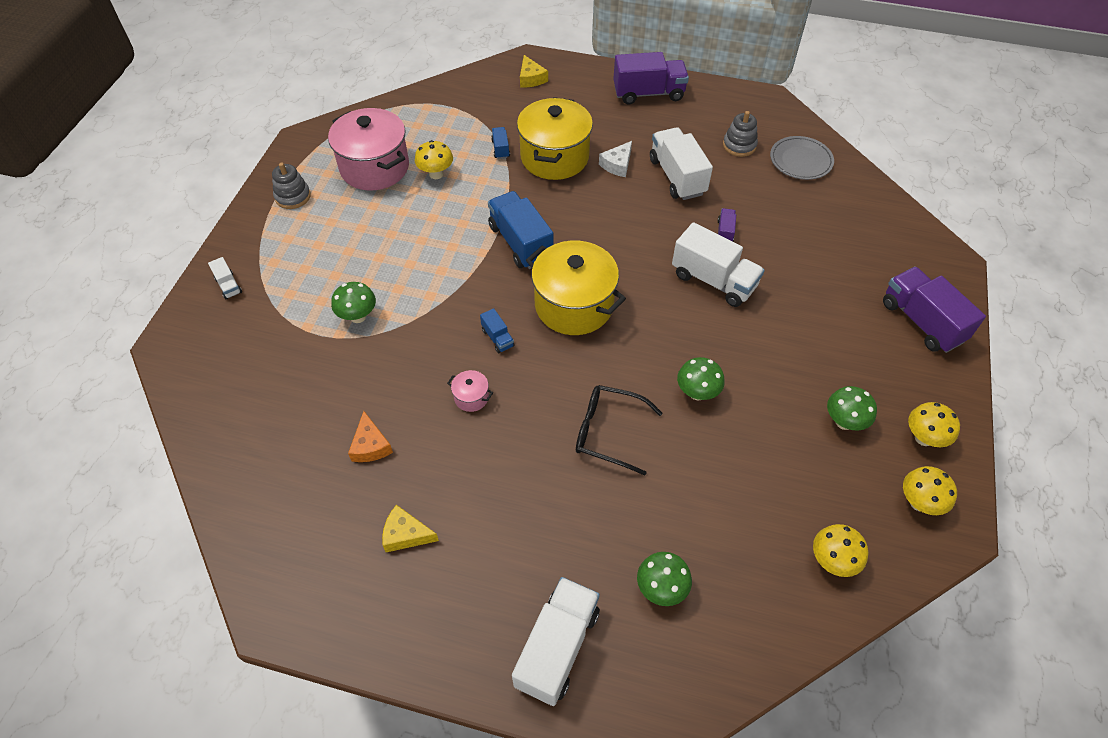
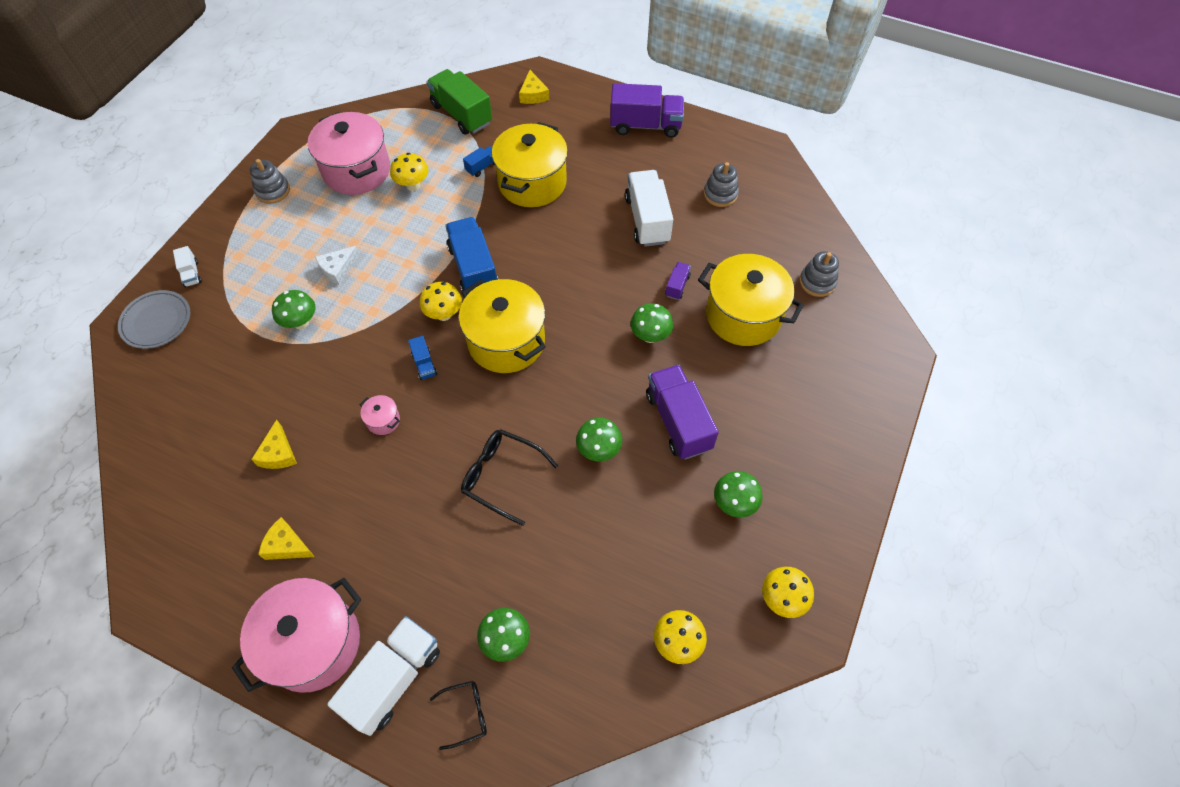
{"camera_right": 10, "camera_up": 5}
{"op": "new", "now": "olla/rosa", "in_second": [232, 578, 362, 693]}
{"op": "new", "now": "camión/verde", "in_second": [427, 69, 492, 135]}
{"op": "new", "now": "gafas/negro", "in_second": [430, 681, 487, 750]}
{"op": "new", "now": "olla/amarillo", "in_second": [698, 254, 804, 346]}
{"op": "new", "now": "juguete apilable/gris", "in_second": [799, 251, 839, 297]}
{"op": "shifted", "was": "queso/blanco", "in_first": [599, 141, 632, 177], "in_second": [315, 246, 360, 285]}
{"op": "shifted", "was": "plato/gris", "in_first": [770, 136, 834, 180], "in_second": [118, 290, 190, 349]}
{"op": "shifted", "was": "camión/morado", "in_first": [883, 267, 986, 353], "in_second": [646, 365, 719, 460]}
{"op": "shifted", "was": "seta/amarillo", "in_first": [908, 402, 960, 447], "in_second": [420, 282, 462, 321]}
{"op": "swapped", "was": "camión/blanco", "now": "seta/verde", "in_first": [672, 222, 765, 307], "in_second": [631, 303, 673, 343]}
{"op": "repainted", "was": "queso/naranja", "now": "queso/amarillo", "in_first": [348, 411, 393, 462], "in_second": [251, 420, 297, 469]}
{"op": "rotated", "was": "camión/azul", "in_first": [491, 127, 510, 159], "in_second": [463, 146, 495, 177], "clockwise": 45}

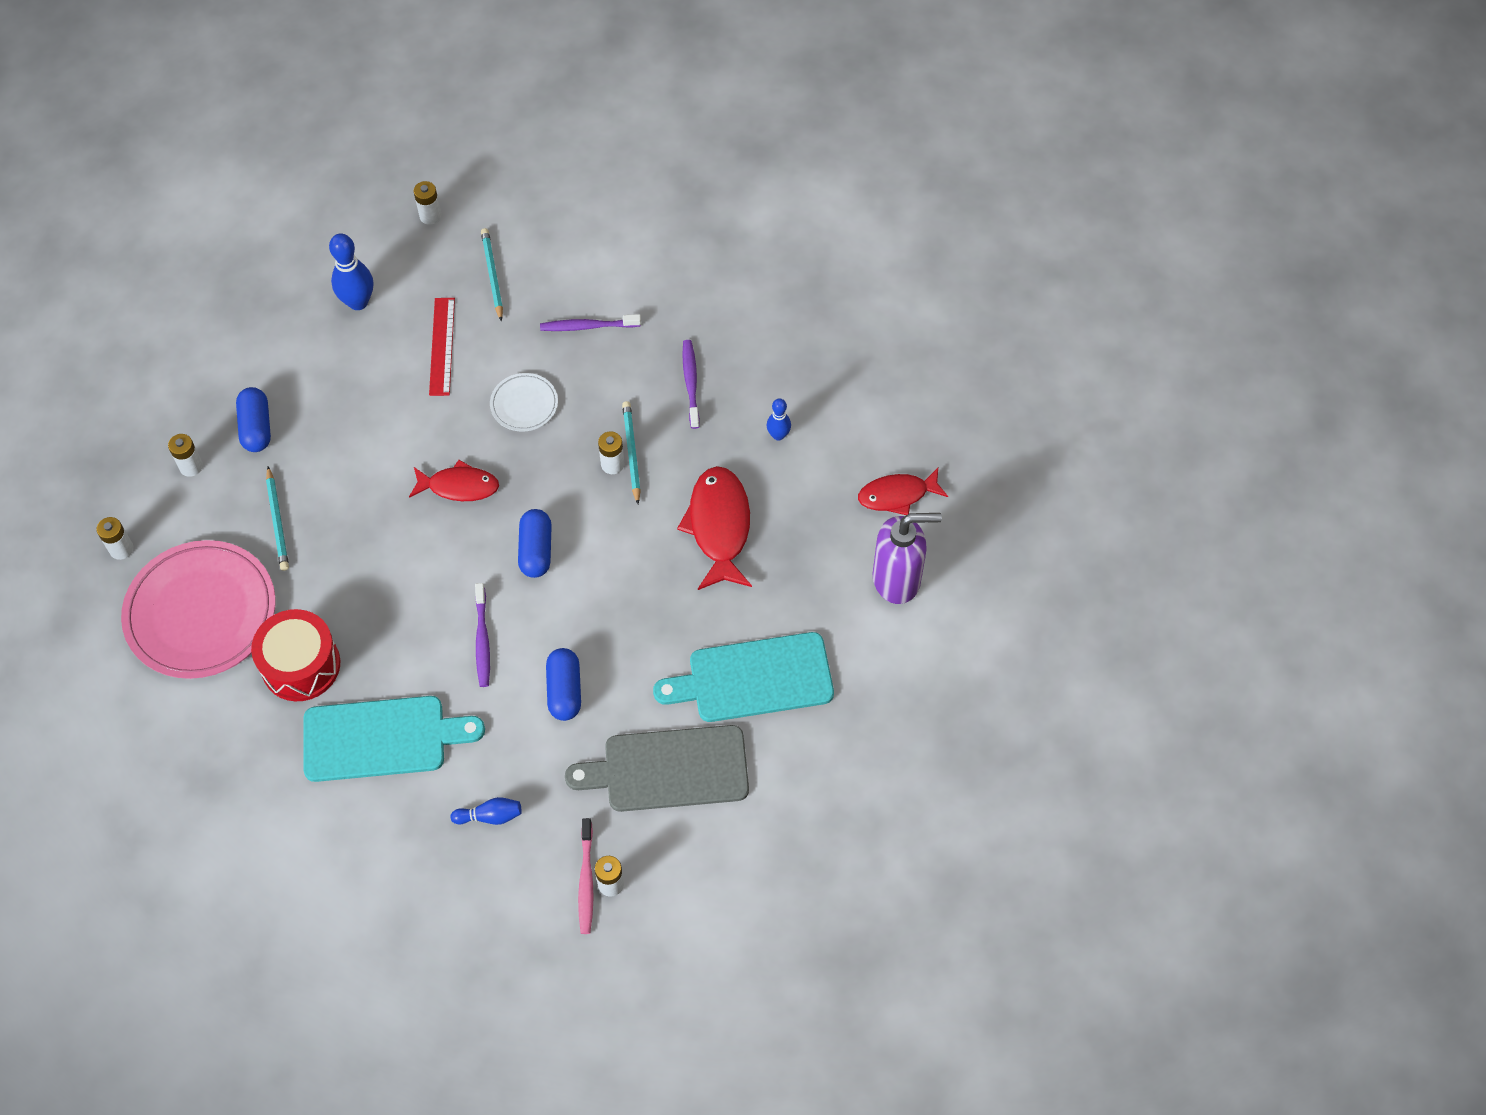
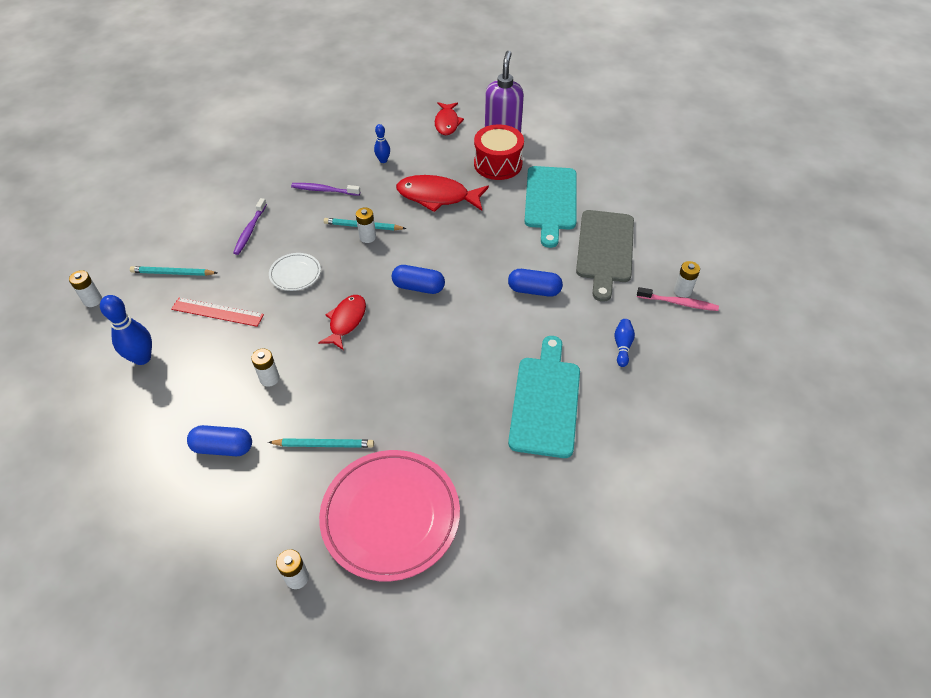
{"camera_right": -75, "camera_up": -10}
{"op": "gone", "was": "cepillo de dientes/morado", "in_first": [475, 583, 490, 687]}
{"op": "shifted", "was": "pila/blanco", "in_first": [168, 434, 203, 477], "in_second": [251, 349, 279, 387]}
{"op": "shifted", "was": "tambor/rojo", "in_first": [251, 609, 340, 701], "in_second": [474, 124, 524, 180]}

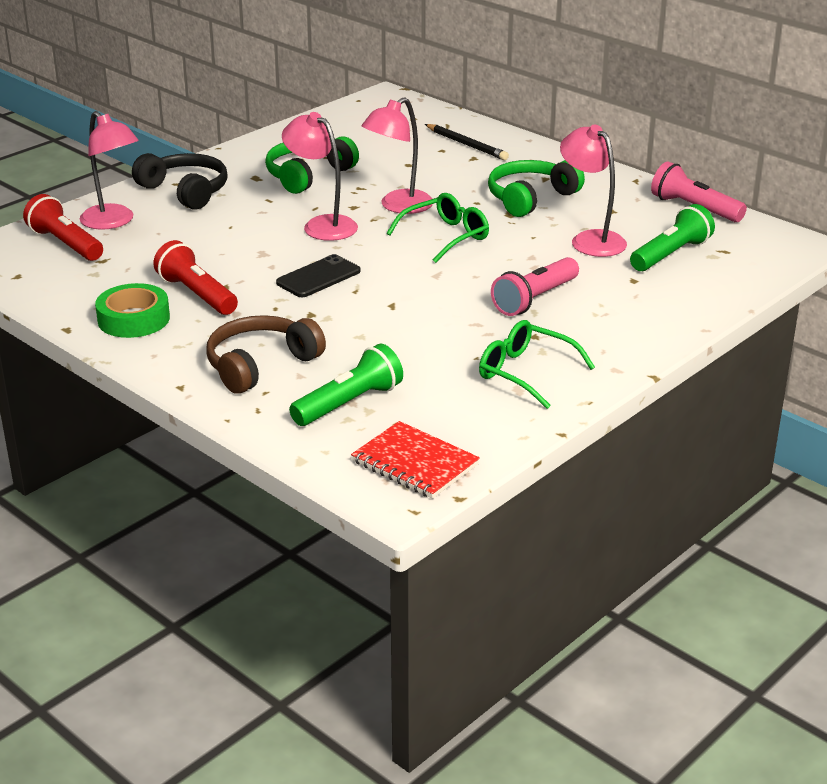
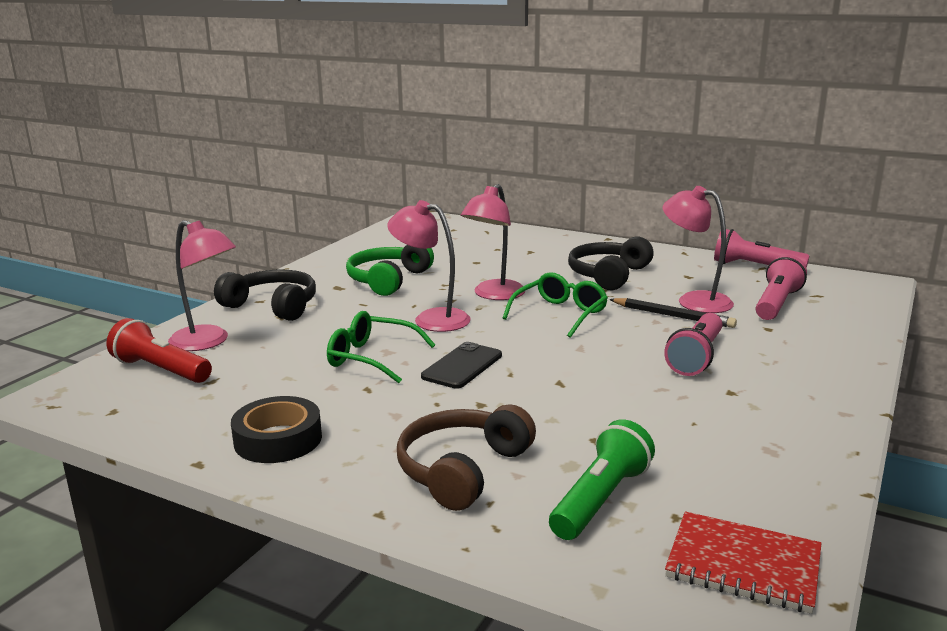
{"camera_right": -15, "camera_up": -10}
{"op": "gone", "was": "lámpara de mano/rojo", "in_first": [153, 240, 238, 315]}
{"op": "shifted", "was": "lápiz/negro", "in_first": [425, 124, 509, 160], "in_second": [609, 298, 737, 328]}
{"op": "shifted", "was": "gafas/verde", "in_first": [479, 320, 595, 409], "in_second": [327, 311, 435, 383]}
{"op": "repainted", "was": "cinta adhesiva/verde", "now": "cinta adhesiva/negro", "in_first": [95, 283, 170, 338], "in_second": [231, 396, 322, 463]}
{"op": "repainted", "was": "auriculares/verde", "now": "auriculares/negro", "in_first": [488, 160, 585, 217], "in_second": [568, 237, 654, 290]}
{"op": "repainted", "was": "lámpara de mano/verde", "now": "lámpara de mano/rosa", "in_first": [630, 204, 715, 271], "in_second": [756, 255, 807, 320]}

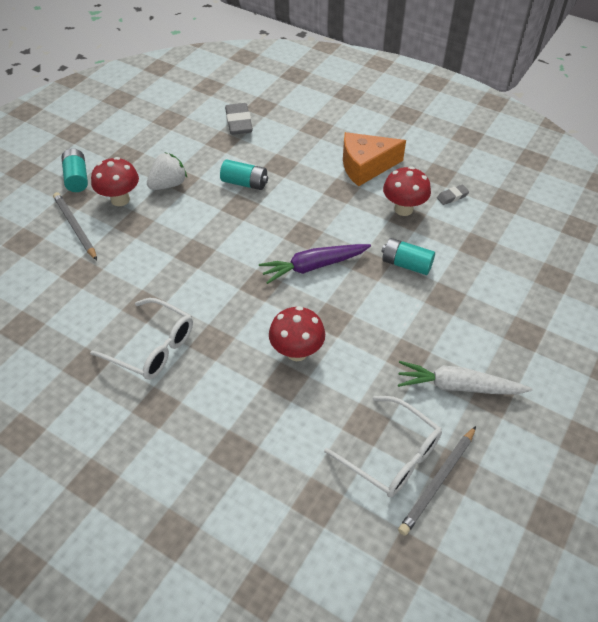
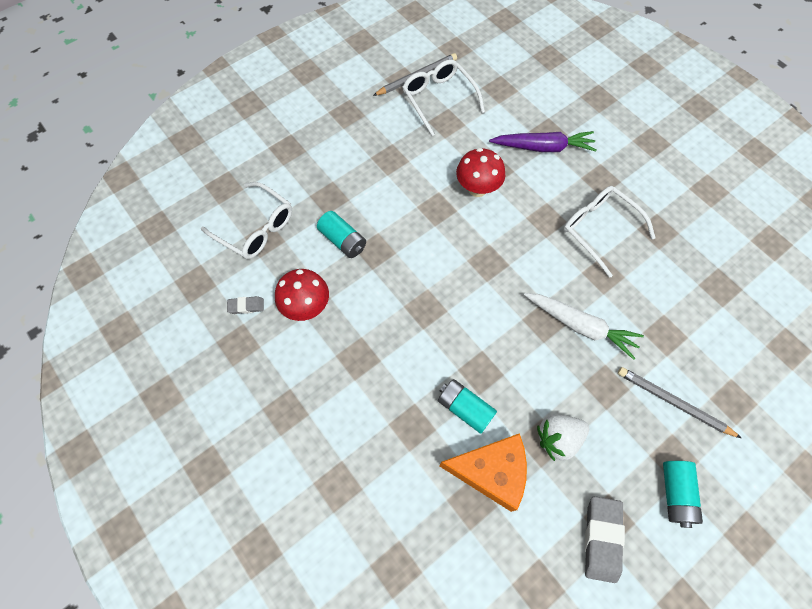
{"camera_right": -160, "camera_up": 15}
{"op": "gone", "was": "seta/rojo", "in_first": [91, 157, 139, 206]}
{"op": "new", "now": "gafas/blanco", "in_second": [201, 182, 292, 259]}
{"op": "shifted", "was": "goma de borrar/gris", "in_first": [225, 103, 253, 135], "in_second": [585, 496, 625, 583]}
{"op": "shifted", "was": "zanahoria/morado", "in_first": [259, 244, 371, 284], "in_second": [489, 131, 597, 152]}
{"op": "shifted", "was": "queso/naranja", "in_first": [343, 132, 406, 187], "in_second": [439, 433, 527, 512]}
{"op": "shifted", "was": "zanahoria/blanco", "in_first": [398, 361, 532, 395], "in_second": [524, 293, 644, 360]}
{"op": "rotated", "was": "lápiz/gris", "in_first": [53, 192, 97, 260], "in_second": [618, 367, 741, 438], "clockwise": 135}

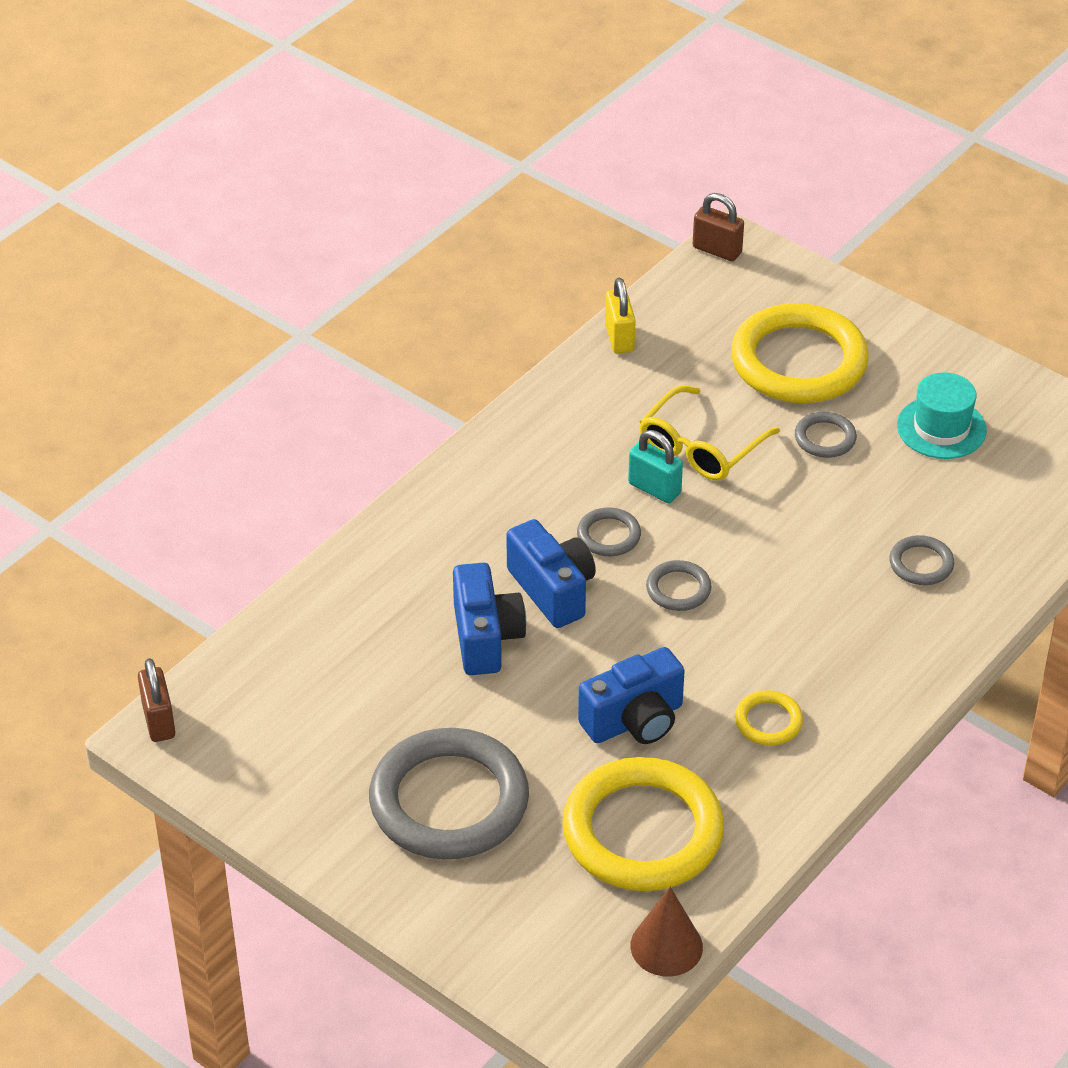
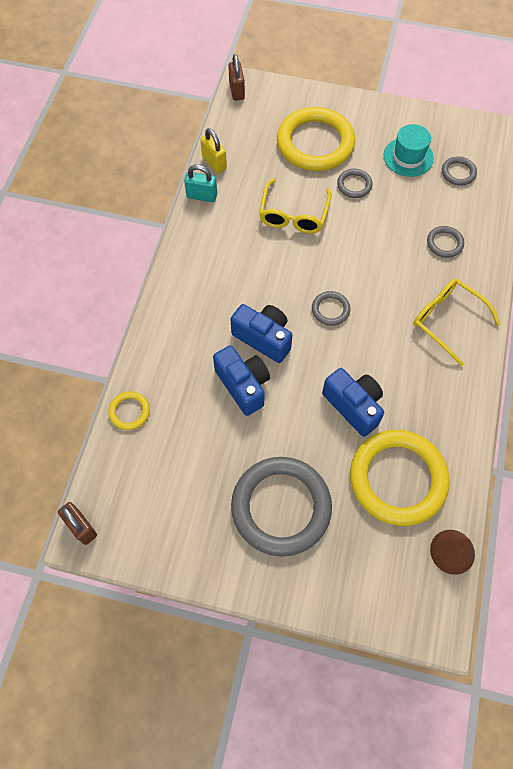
{"camera_right": -25, "camera_up": 20}
{"op": "new", "now": "gafas/amarillo", "in_second": [413, 279, 501, 366]}
{"op": "shifted", "was": "anillo/gris", "in_first": [577, 507, 641, 556], "in_second": [442, 157, 477, 186]}
{"op": "shifted", "was": "candado/turquesa", "in_first": [628, 430, 683, 503], "in_second": [184, 165, 217, 202]}
{"op": "shifted", "was": "anillo/amarillo", "in_first": [735, 690, 803, 745], "in_second": [108, 391, 150, 430]}
{"op": "rotated", "was": "cámara/azul", "in_first": [578, 647, 685, 744], "in_second": [322, 368, 384, 437], "clockwise": -75}
{"op": "rotated", "was": "candado/marrón", "in_first": [693, 193, 744, 261], "in_second": [228, 54, 245, 101], "clockwise": 75}

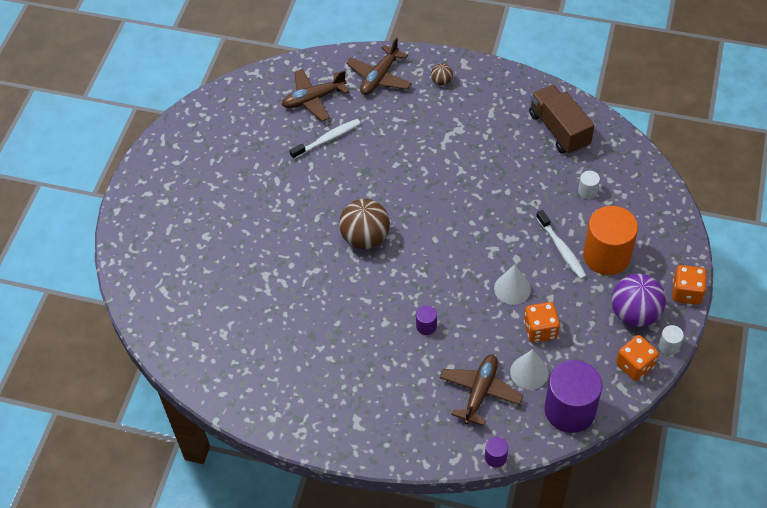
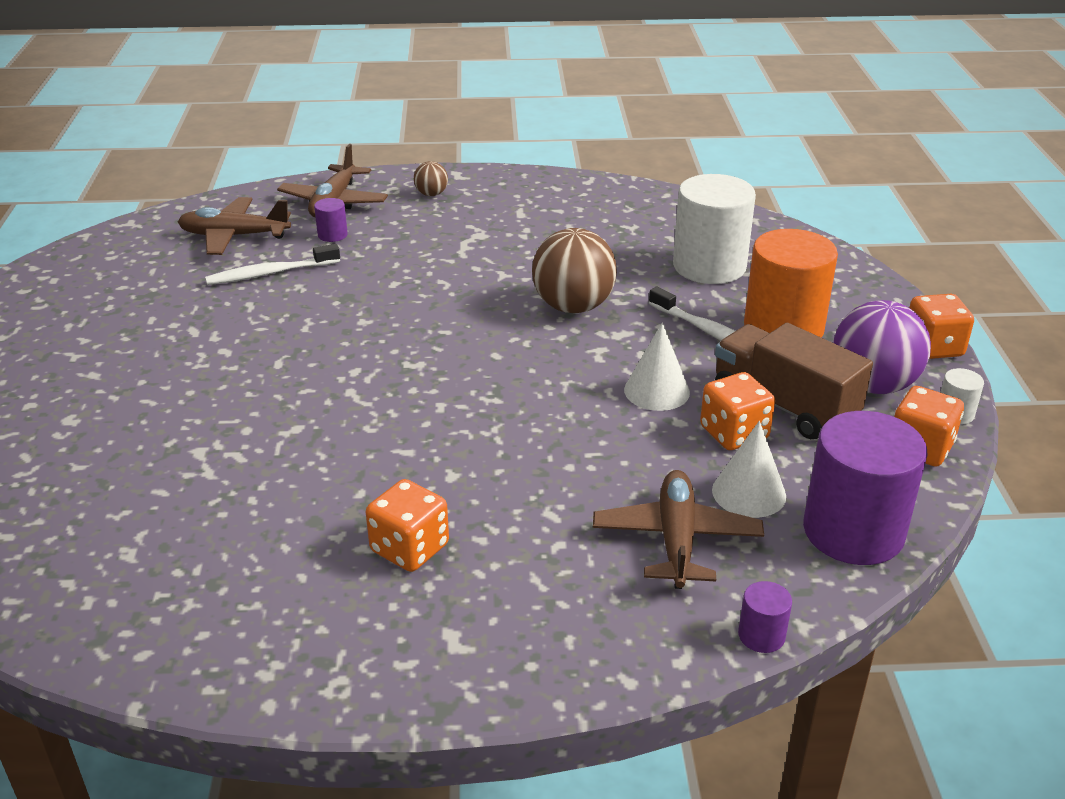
{"camera_right": -20, "camera_up": -20}
{"op": "new", "now": "dado/naranja", "in_second": [366, 479, 449, 572]}
{"op": "shifted", "was": "pelota/marrón", "in_first": [339, 199, 390, 249], "in_second": [532, 228, 617, 313]}
{"op": "shifted", "was": "cilindro/morado", "in_first": [416, 306, 437, 335], "in_second": [314, 198, 348, 242]}
{"op": "shifted", "was": "camión/marrón", "in_first": [529, 84, 594, 155], "in_second": [715, 323, 873, 439]}
{"op": "rotated", "was": "avión/marrón", "in_first": [282, 69, 349, 121], "in_second": [178, 197, 291, 255], "clockwise": 45}
{"op": "rotated", "was": "cepillo de dientes/blanco", "in_first": [289, 119, 361, 160], "in_second": [205, 244, 340, 285], "clockwise": -150}
{"op": "scaled", "was": "cilindro/blanco", "in_first": [578, 171, 600, 199], "in_second": [673, 174, 756, 284], "ratio": 2.36}

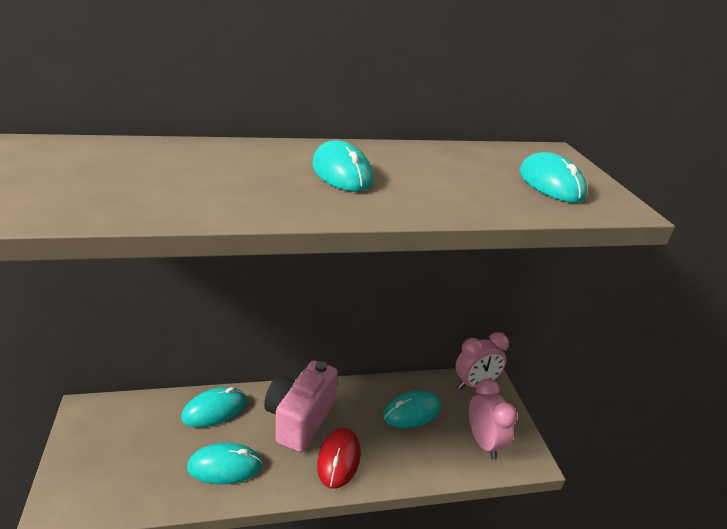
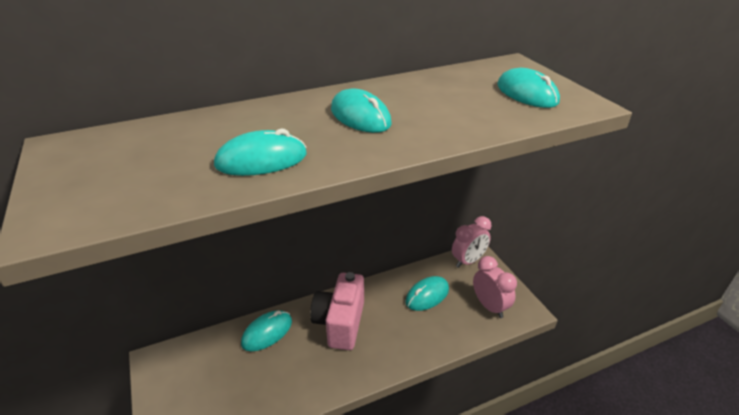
{"camera_right": -10, "camera_up": 5}
{"op": "gone", "was": "ratón/rojo", "in_first": [317, 427, 361, 489]}
{"op": "shifted", "was": "ratón/turquesa", "in_first": [187, 443, 263, 484], "in_second": [214, 128, 307, 176]}

